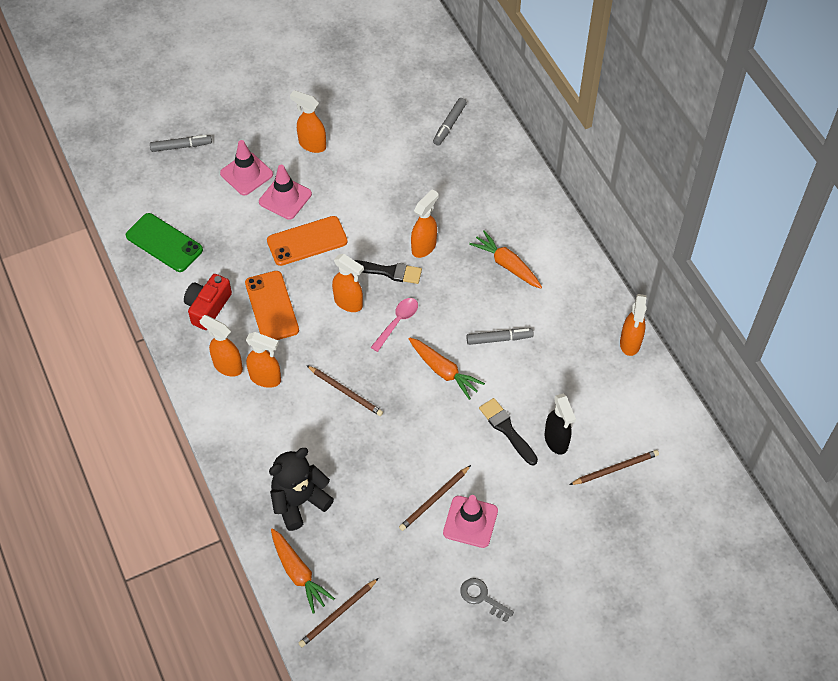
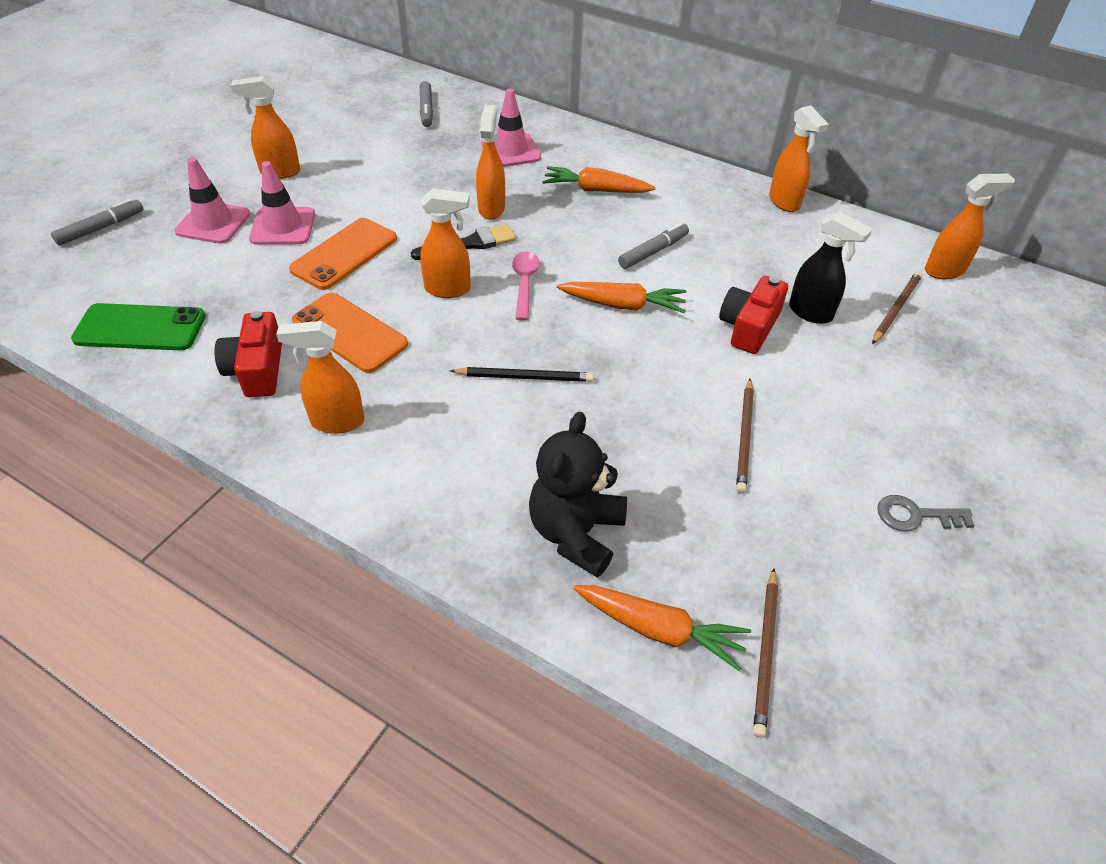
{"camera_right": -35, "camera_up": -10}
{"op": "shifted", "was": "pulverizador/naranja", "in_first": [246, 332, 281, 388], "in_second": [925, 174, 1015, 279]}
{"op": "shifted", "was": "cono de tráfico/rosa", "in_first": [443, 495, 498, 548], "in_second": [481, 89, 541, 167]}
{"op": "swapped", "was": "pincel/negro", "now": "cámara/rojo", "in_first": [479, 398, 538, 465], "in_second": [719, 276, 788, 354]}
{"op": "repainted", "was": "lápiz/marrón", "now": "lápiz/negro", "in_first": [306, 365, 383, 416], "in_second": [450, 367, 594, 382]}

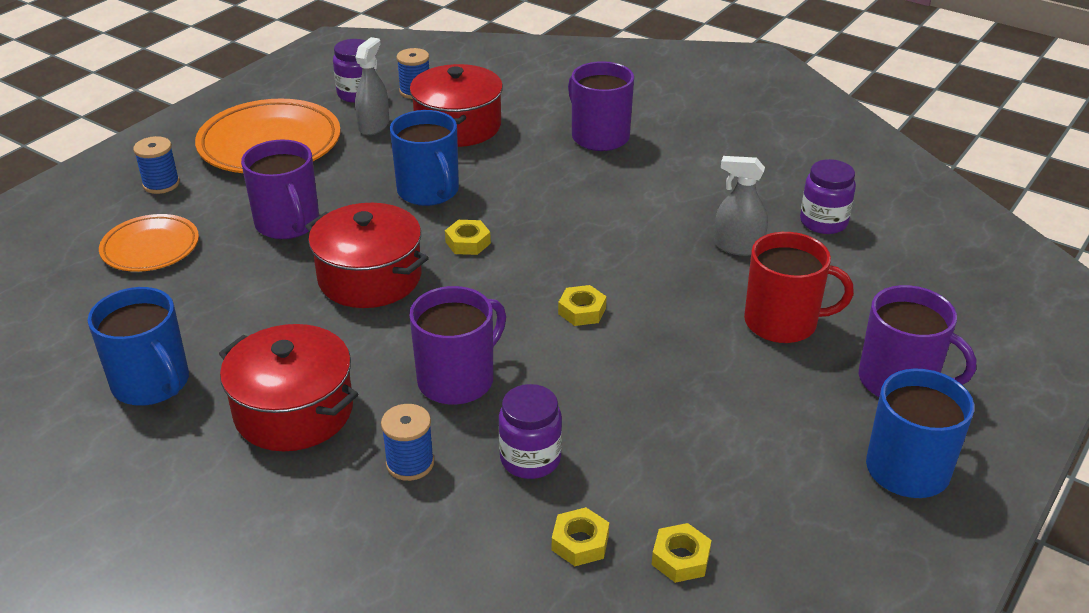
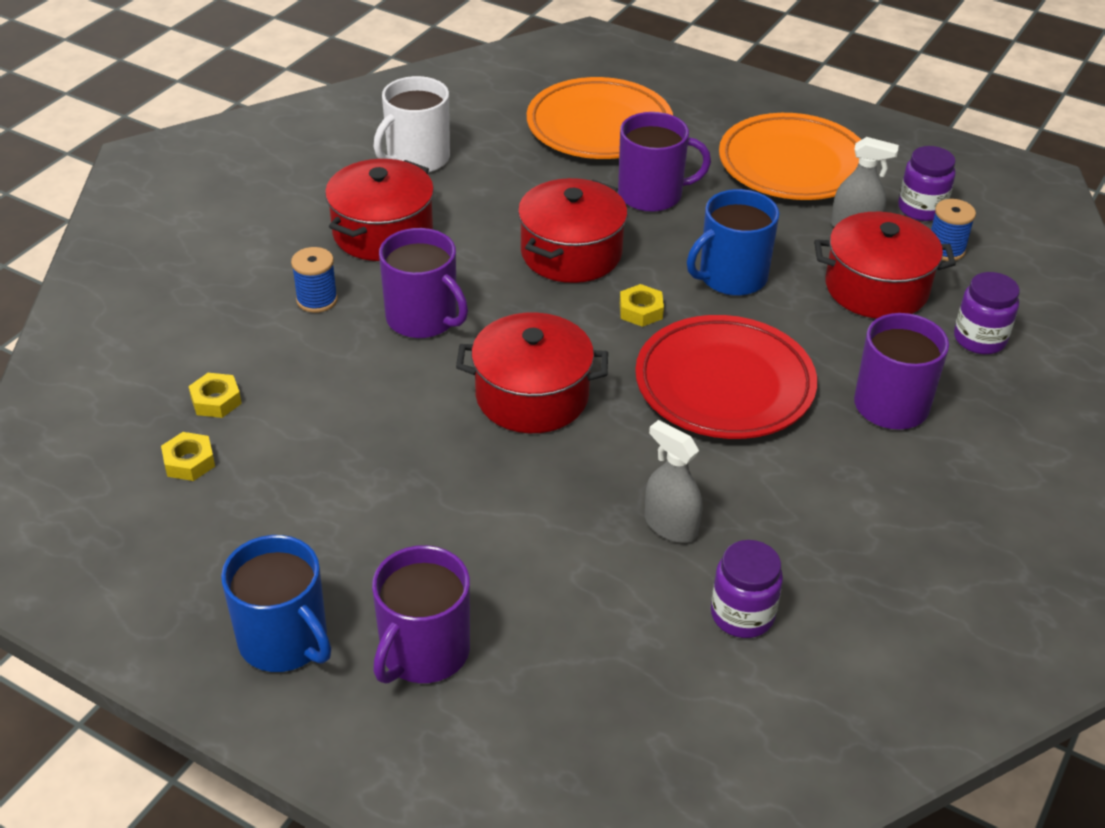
{"camera_right": 85, "camera_up": 5}
{"op": "gone", "was": "carrete/azul", "in_first": [133, 136, 180, 194]}
{"op": "gone", "was": "taza/rojo", "in_first": [744, 232, 854, 343]}
{"op": "new", "now": "plato/rojo", "in_second": [635, 315, 817, 439]}
{"op": "shifted", "was": "tarro/morado", "in_first": [499, 384, 562, 479], "in_second": [954, 272, 1020, 354]}
{"op": "swapped", "was": "tuerca/amarillo", "now": "olla/rojo", "in_first": [558, 285, 607, 326], "in_second": [456, 312, 608, 433]}
{"op": "repainted", "was": "taza/azul", "now": "taza/blanco", "in_first": [88, 287, 189, 406], "in_second": [374, 76, 450, 173]}
{"op": "rotated", "was": "taza/morado", "in_first": [241, 140, 319, 239], "in_second": [618, 112, 711, 212], "clockwise": -150}
{"op": "rotated", "was": "pulverizador/gris", "in_first": [714, 156, 768, 256], "in_second": [645, 420, 702, 543], "clockwise": -60}
{"op": "scaled", "was": "plato/naranja", "in_first": [99, 214, 199, 272], "in_second": [527, 77, 673, 159], "ratio": 1.67}

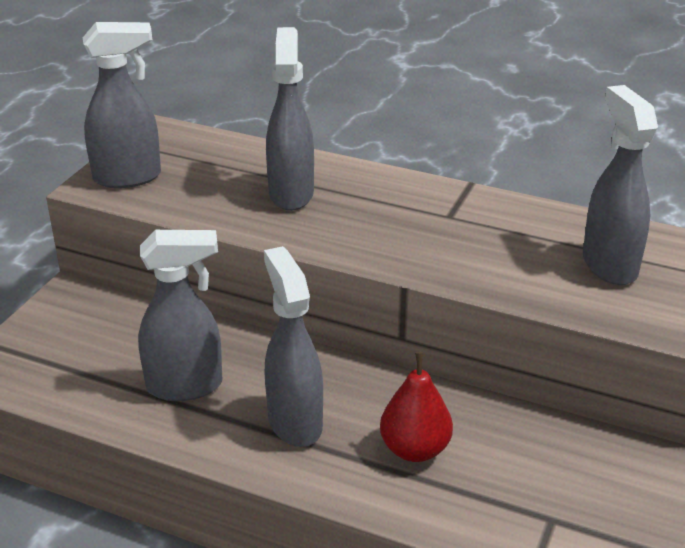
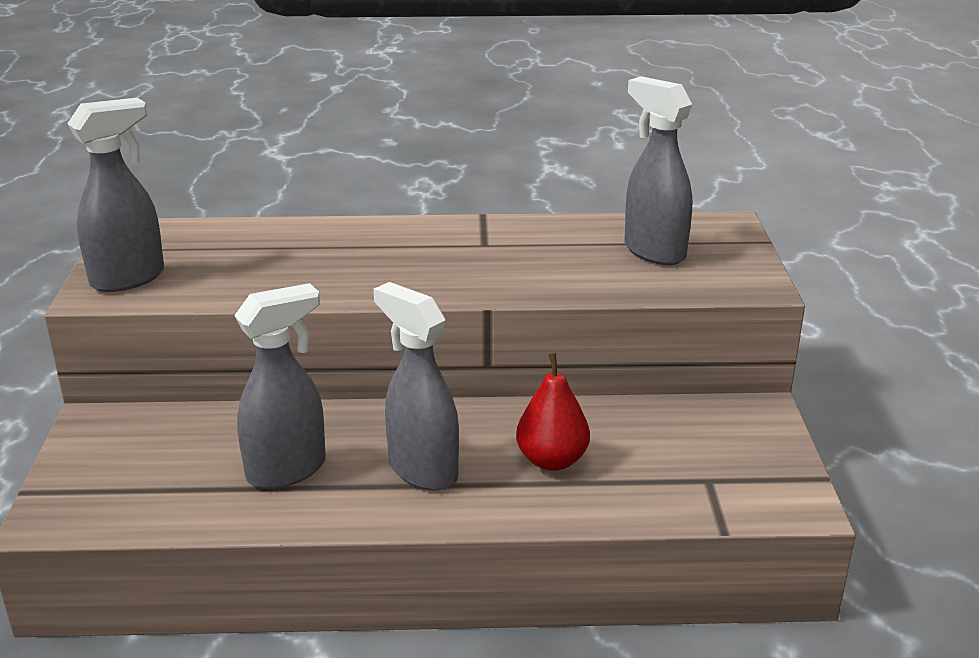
{"camera_right": -25, "camera_up": -5}
{"op": "gone", "was": "pulverizador/gris", "in_first": [266, 27, 314, 211]}

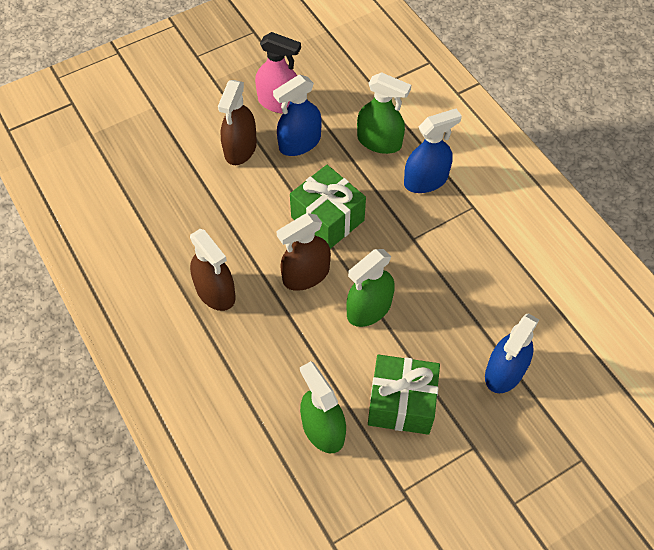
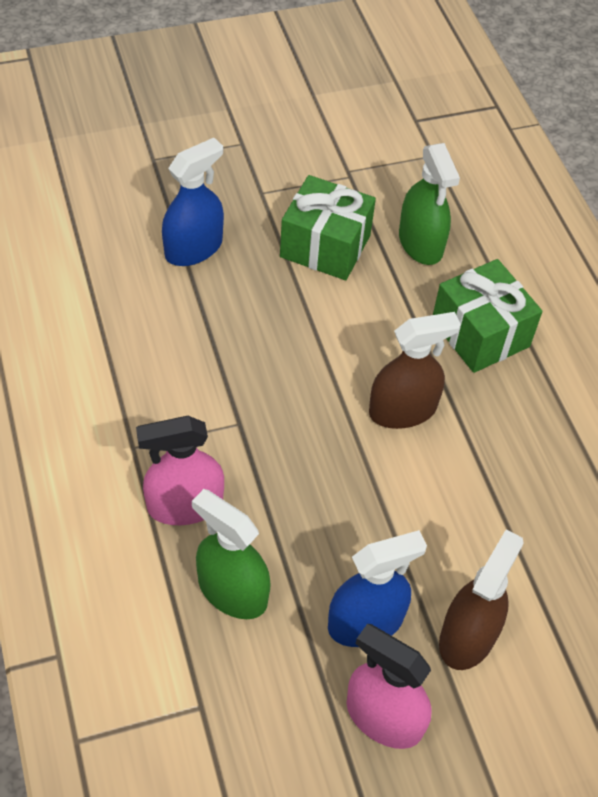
{"camera_right": -170, "camera_up": -5}
{"op": "gone", "was": "pulverizador/marrón", "in_first": [190, 229, 236, 311]}
{"op": "gone", "was": "pulverizador/verde", "in_first": [346, 249, 395, 327]}
{"op": "shifted", "was": "regalo/verde", "in_first": [290, 165, 366, 249], "in_second": [433, 259, 543, 373]}
{"op": "repainted", "was": "pulverizador/azul", "now": "pulverizador/rosa", "in_first": [404, 109, 462, 193], "in_second": [136, 416, 224, 525]}

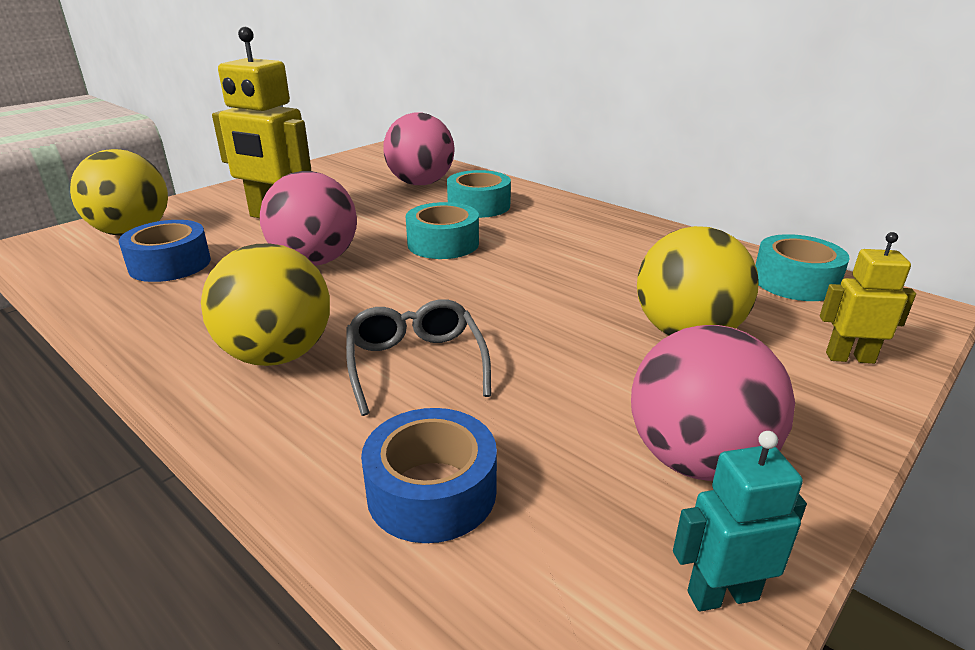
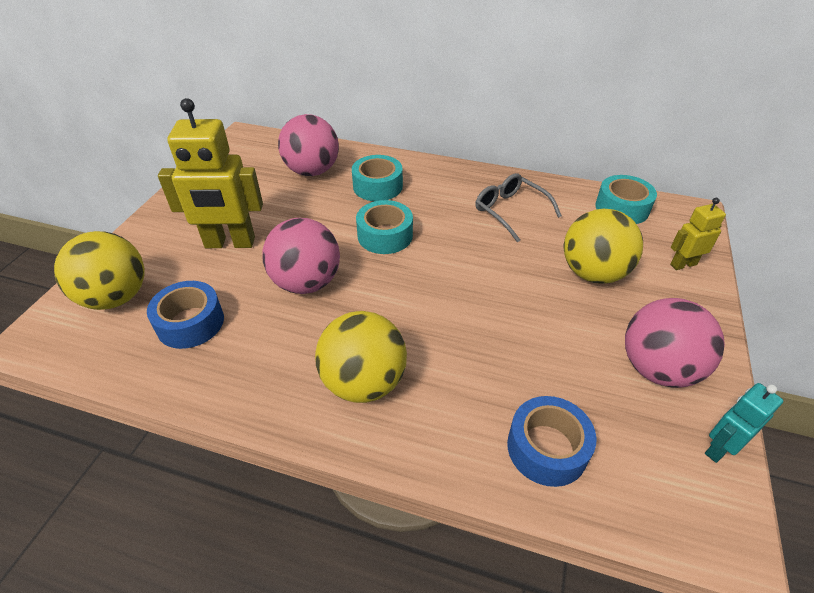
{"camera_right": -25, "camera_up": 15}
{"op": "shifted", "was": "gafas/gris", "in_first": [346, 299, 491, 416], "in_second": [475, 173, 562, 242]}

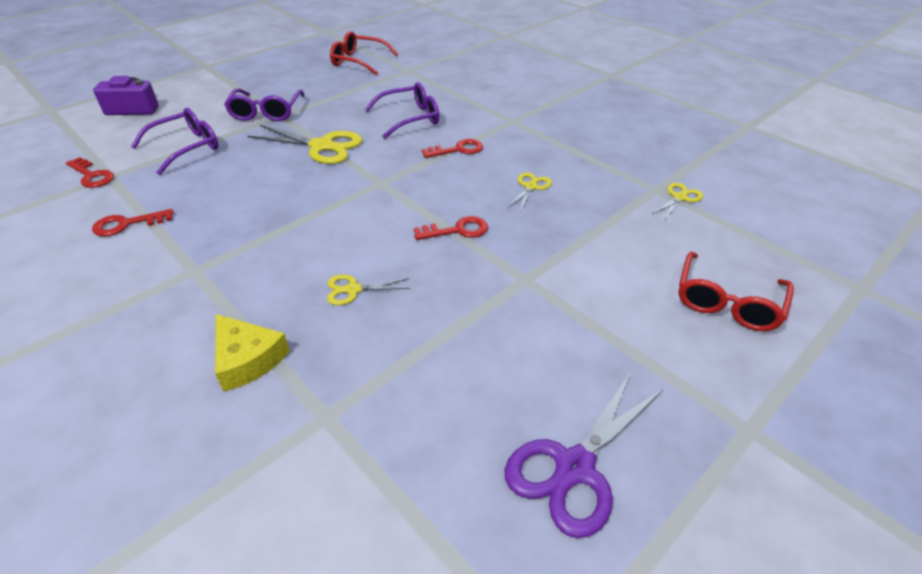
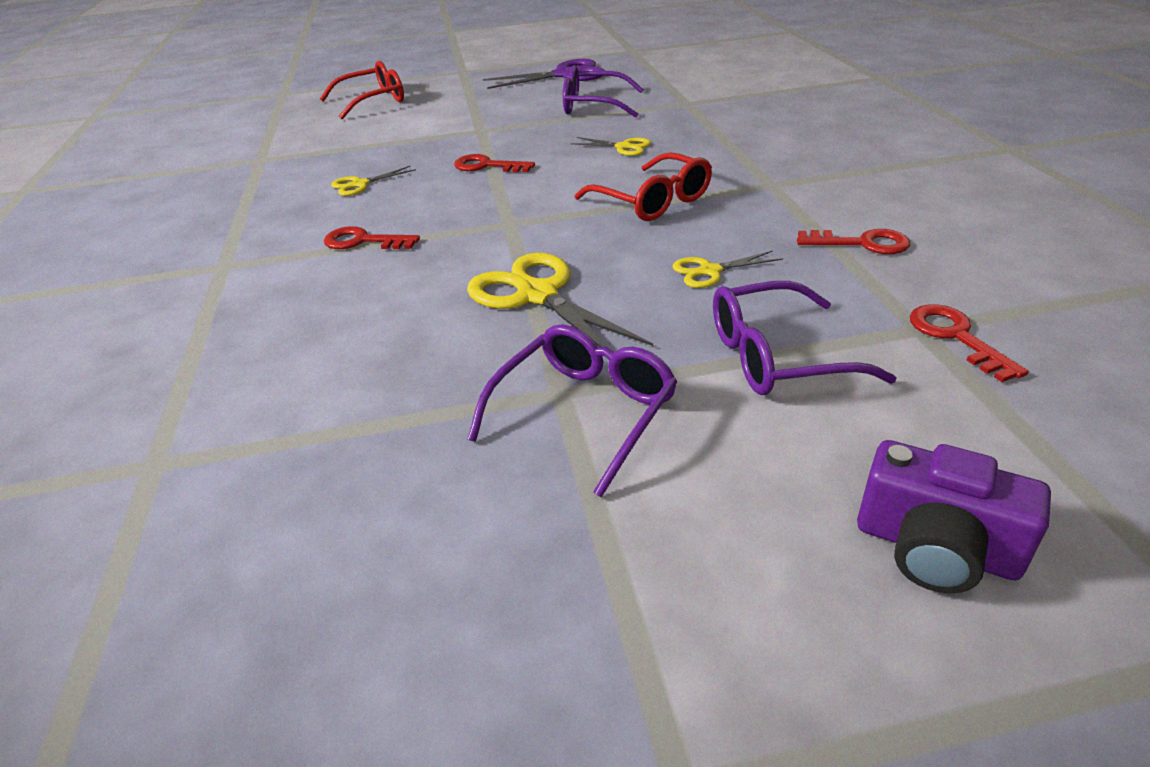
{"camera_right": -145, "camera_up": -5}
{"op": "gone", "was": "queso/amarillo", "in_first": [215, 314, 290, 392]}
{"op": "shifted", "was": "gafas/rojo", "in_first": [330, 31, 398, 76], "in_second": [575, 152, 712, 221]}
{"op": "shifted", "was": "gafas/morado", "in_first": [365, 82, 439, 139], "in_second": [563, 65, 644, 118]}
{"op": "shifted", "was": "tijeras/amarillo", "in_first": [652, 183, 703, 219], "in_second": [672, 250, 783, 288]}

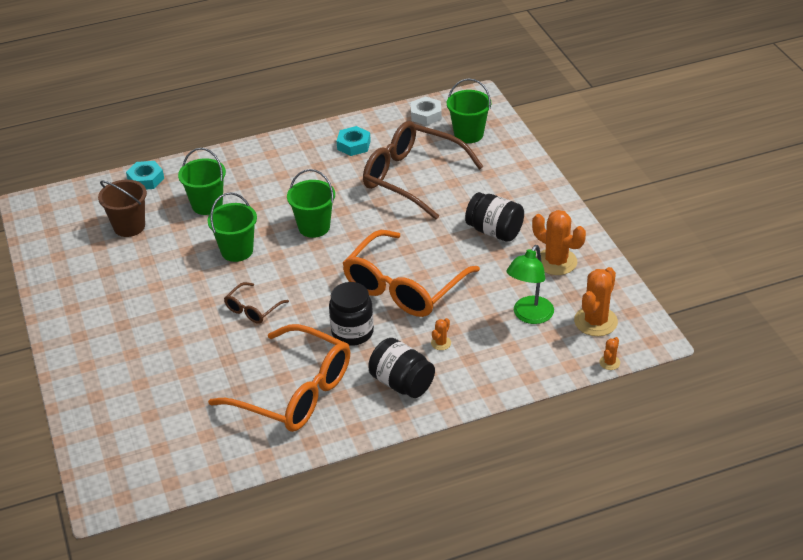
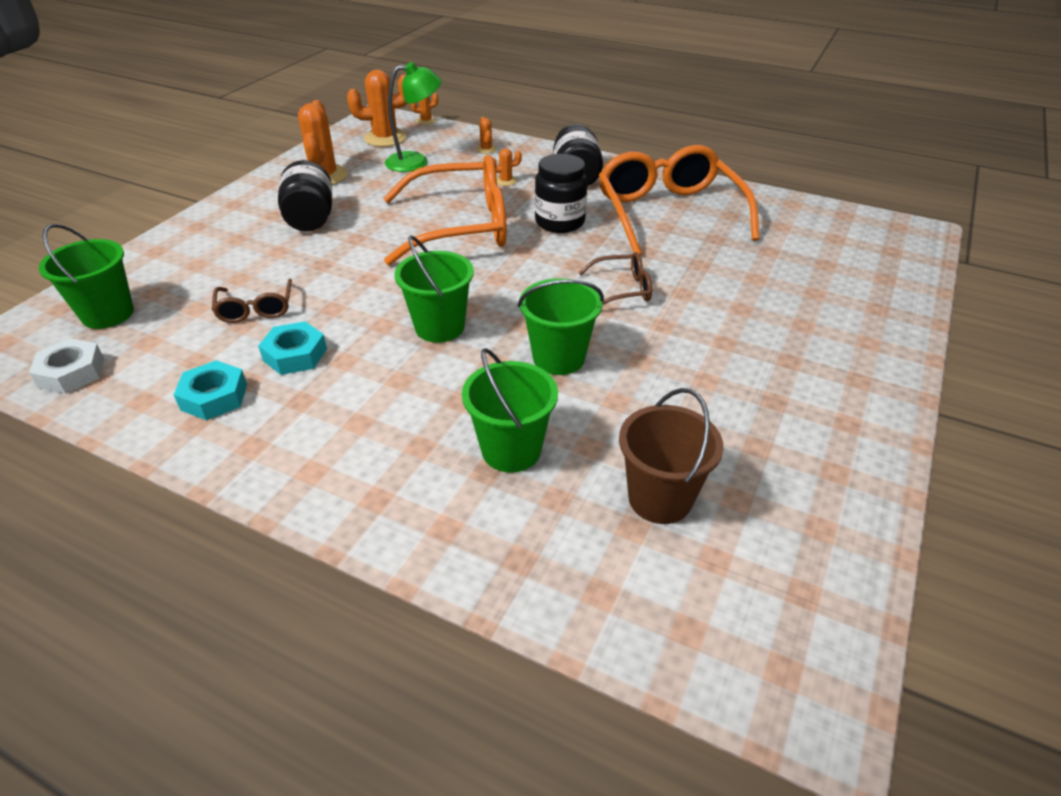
{"camera_right": -135, "camera_up": 0}
{"op": "new", "now": "cactus/naranja", "in_second": [476, 117, 497, 154]}
{"op": "shifted", "was": "tuerca/turquesa", "in_first": [126, 161, 164, 189], "in_second": [258, 321, 327, 375]}
{"op": "scaled", "was": "gafas/marrón", "in_first": [363, 121, 484, 220], "in_second": [212, 279, 292, 323], "ratio": 0.46}

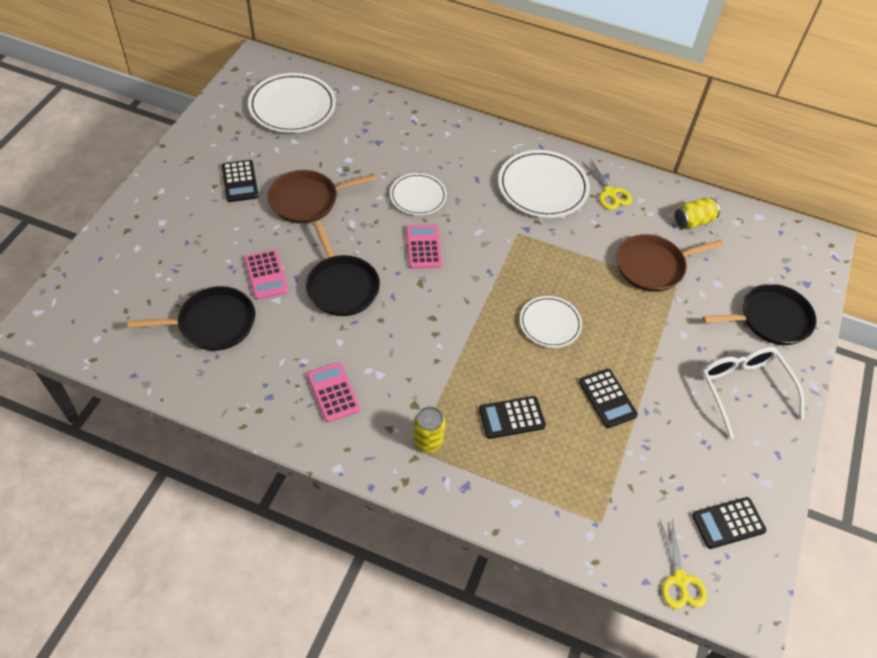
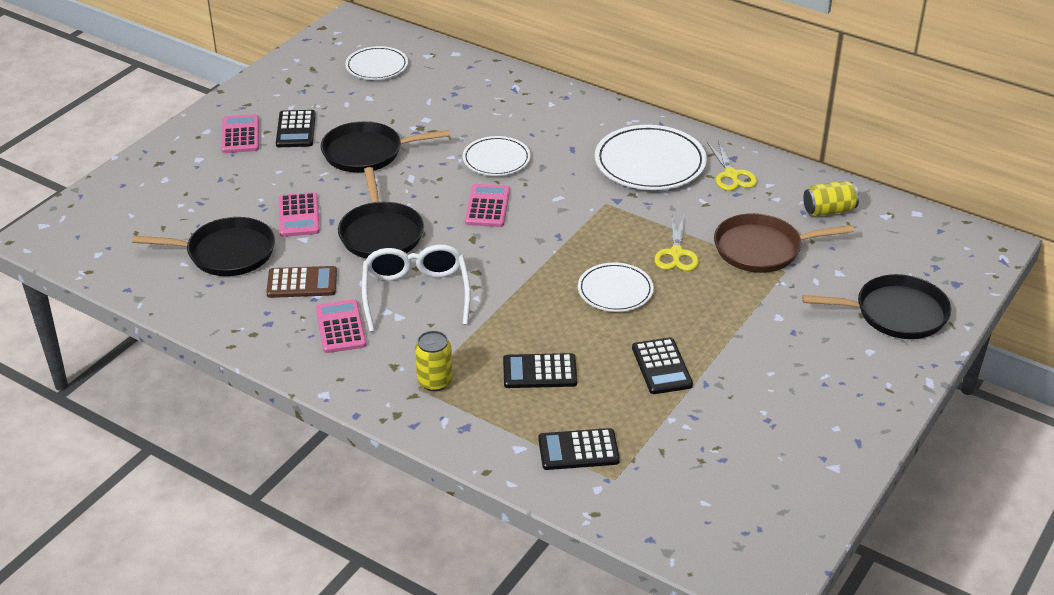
{"camera_right": 15, "camera_up": -15}
{"op": "new", "now": "calculadora/rosa", "in_second": [221, 114, 259, 153]}
{"op": "new", "now": "calculadora/marrón", "in_second": [266, 266, 337, 298]}
{"op": "shifted", "was": "tijeras/amarillo", "in_first": [660, 519, 707, 609], "in_second": [654, 215, 699, 271]}
{"op": "shifted", "was": "calculadora/negro", "in_first": [692, 497, 766, 549], "in_second": [538, 428, 620, 470]}
{"op": "shifted", "was": "gafas/blanco", "in_first": [701, 347, 805, 439], "in_second": [362, 244, 471, 332]}
{"op": "repainted", "was": "sartén/marrón", "now": "sartén/negro", "in_first": [268, 170, 377, 224], "in_second": [321, 121, 450, 173]}
{"op": "scaled", "was": "plato/blanco", "in_first": [248, 73, 336, 133], "in_second": [345, 46, 408, 80], "ratio": 0.61}

